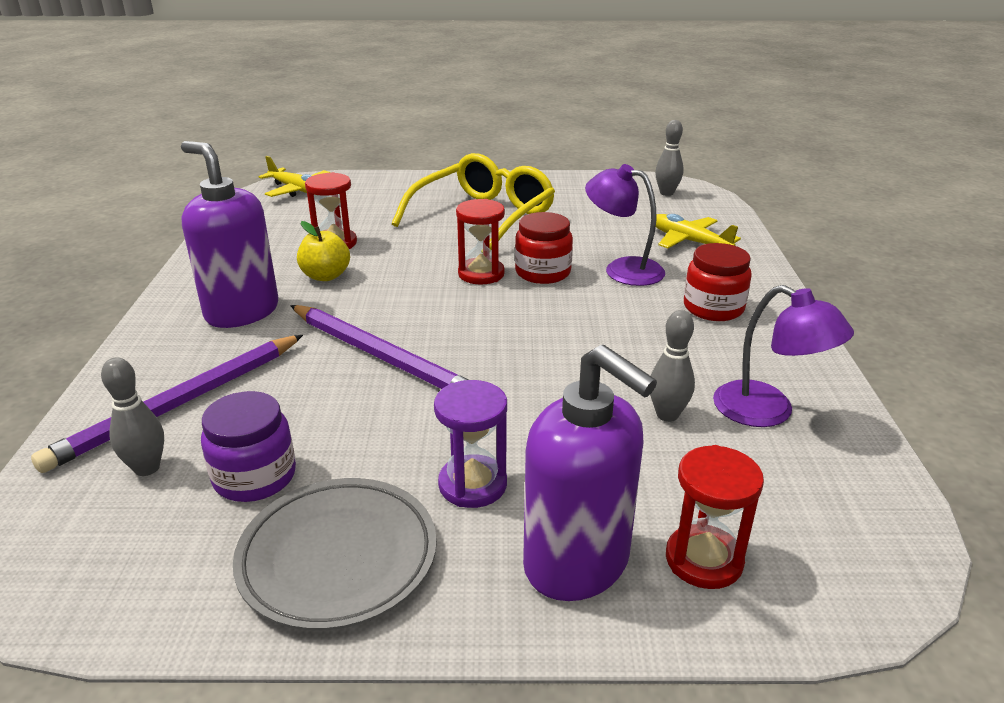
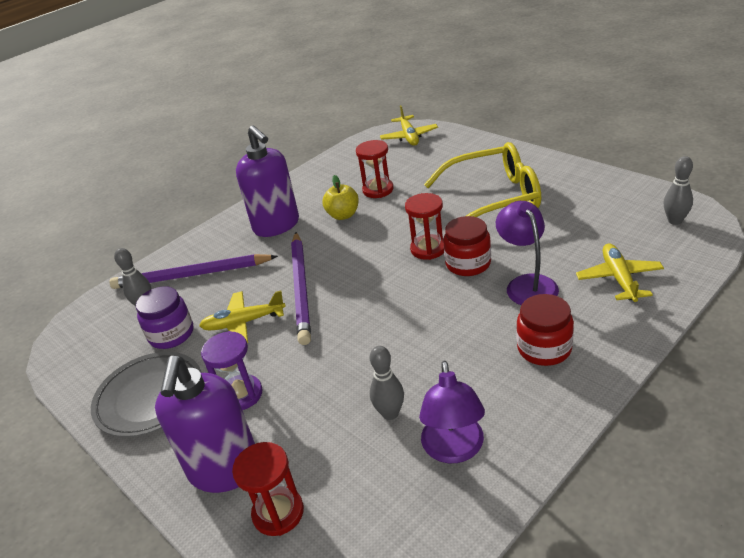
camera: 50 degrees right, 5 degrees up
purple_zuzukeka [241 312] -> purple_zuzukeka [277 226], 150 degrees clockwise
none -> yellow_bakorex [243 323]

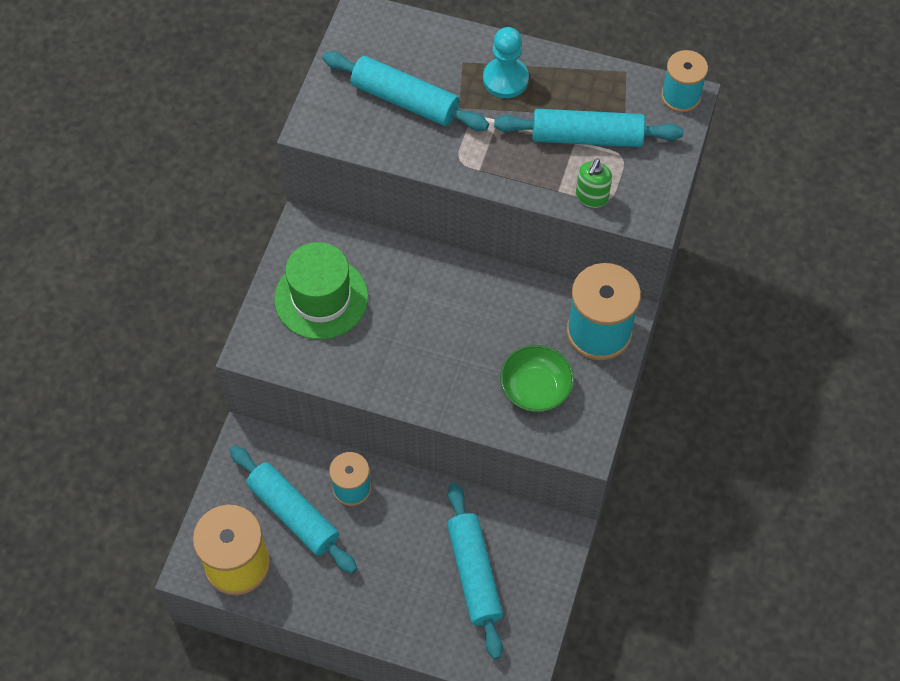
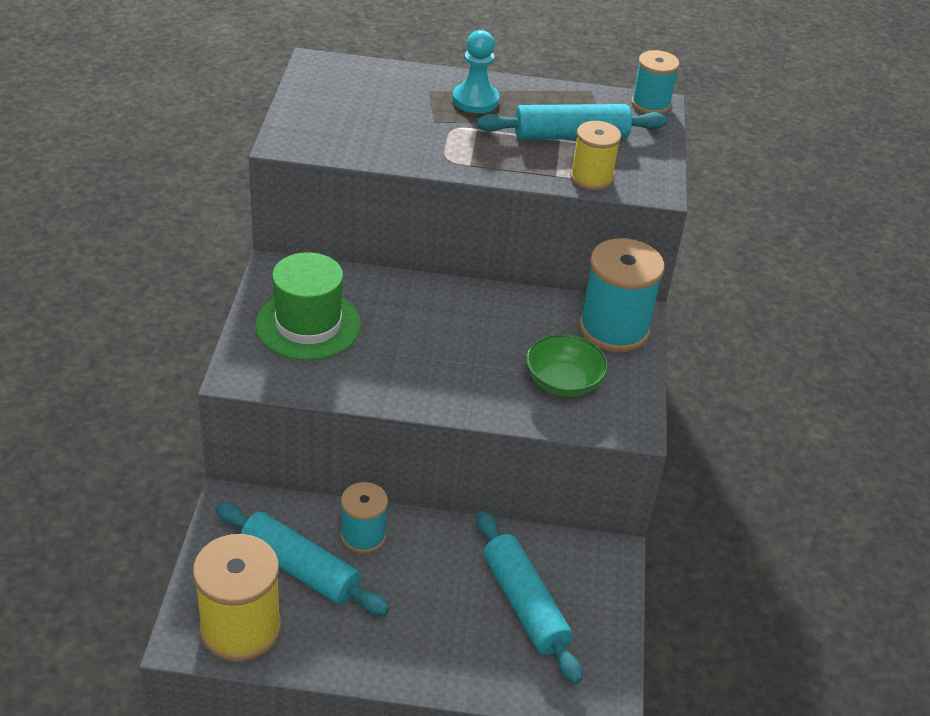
camera: 15 degrees left, 20 degrees down
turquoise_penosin [405 100] -> none
green_zuzukeka [591 197] -> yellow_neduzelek [591 178]

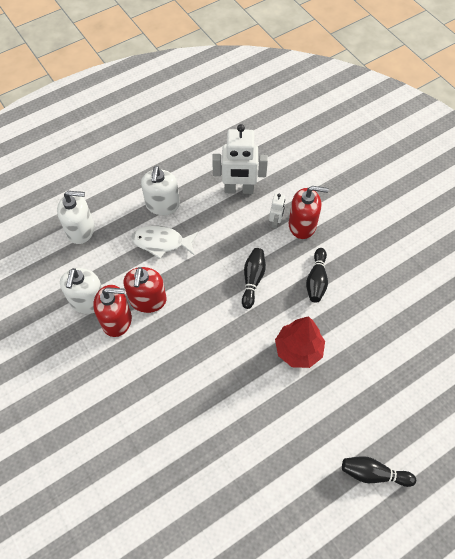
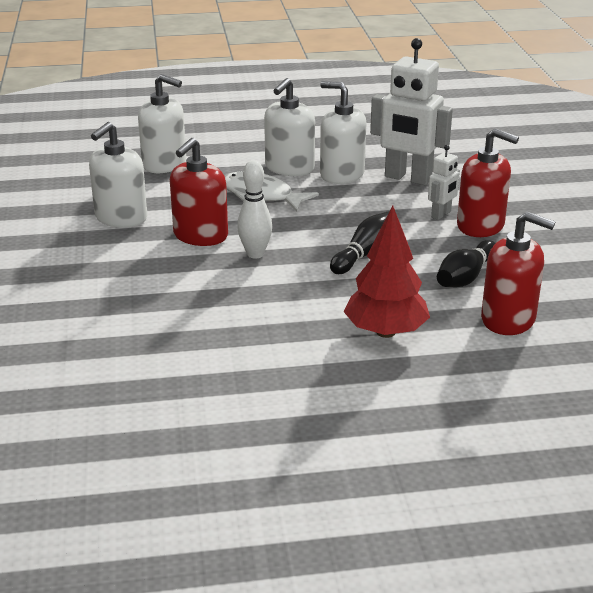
camera: 25 degrees right, 30 degrees down
red_zuzukeka [117 320] -> red_zuzukeka [508 319], relocated
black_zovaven [373 474] -> none
none -> white_zuzukeka [342 174]
none -> white_zovaven [255 254]

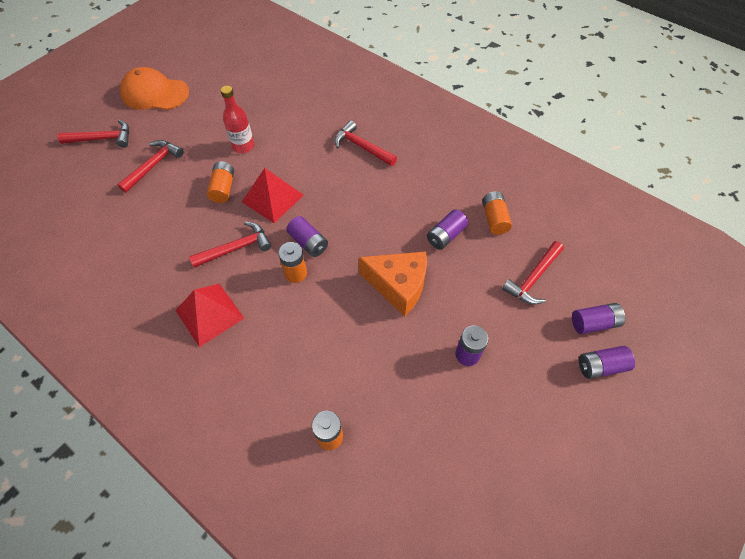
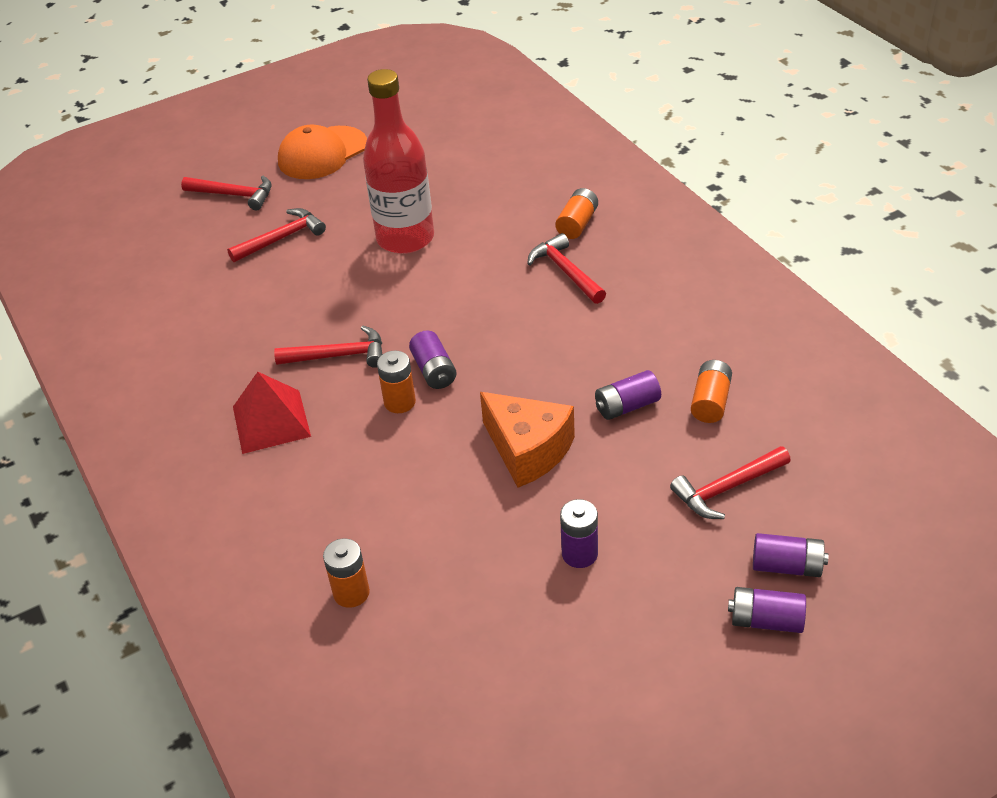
camera: 25 degrees right, 15 degrees down
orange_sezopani [155 93] -> orange_sezopani [322 153], 75 degrees counterclockwise
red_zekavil [243 146] -> red_zekavil [405 238], x1.83
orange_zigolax [223 188] -> orange_zigolax [577 224], relocated
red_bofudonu [272 198] -> none

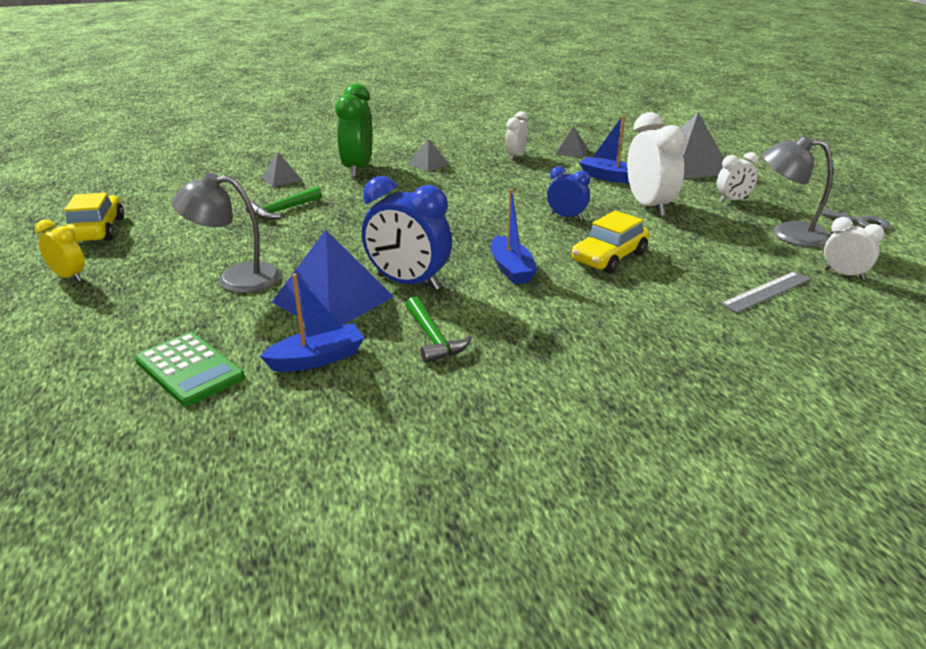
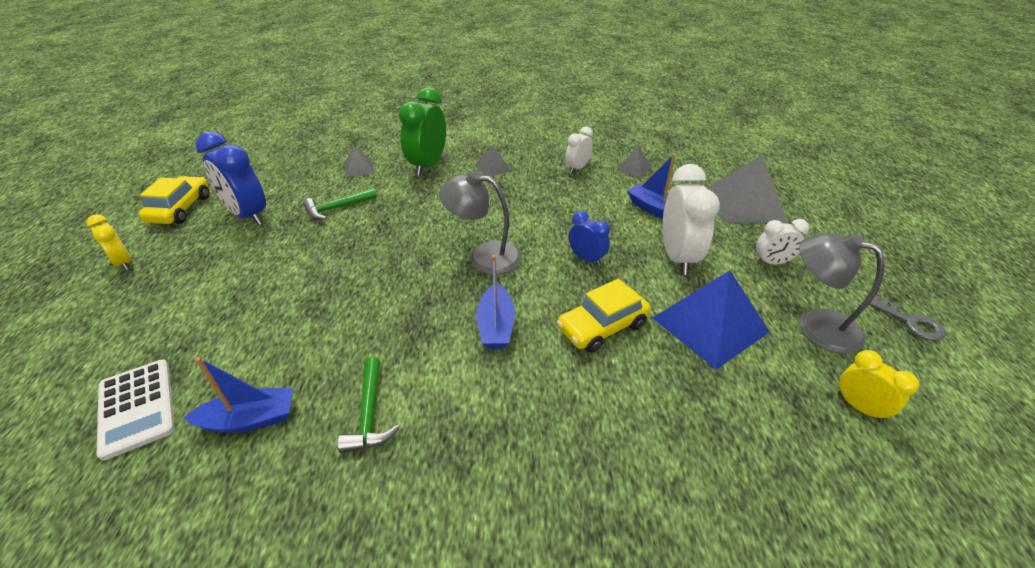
camera: 15 degrees right, 10 degrees up
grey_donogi [236 279] -> grey_donogi [484 256], relocated
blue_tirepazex [408 283] -> blue_tirepazex [248 215], relocated
white_tirepazex [844 274] -> yellow_tirepazex [859 407]
blue_bofudonu [333 299] -> blue_bofudonu [710 324], relocated
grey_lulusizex [766 292] -> none
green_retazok [189 369] -> white_retazok [137 407]

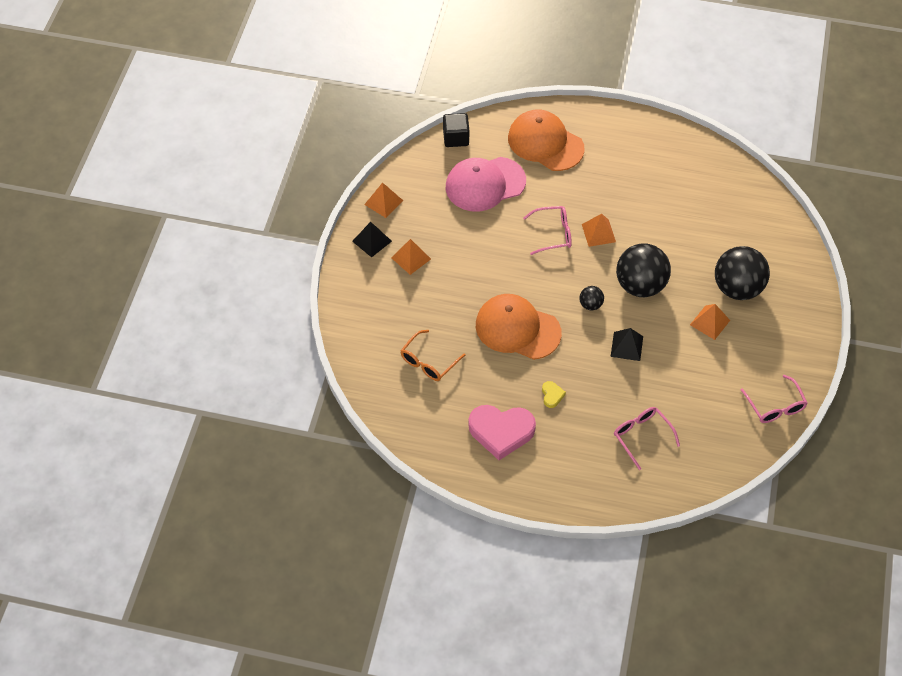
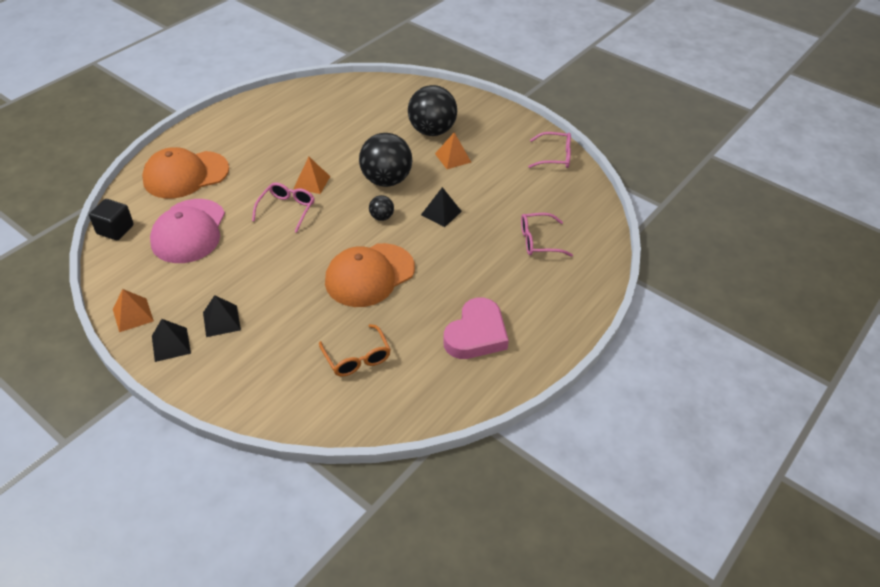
camera: 65 degrees left, 10 degrees down
orange_bofudonu [411 258] -> black_bofudonu [221 321]
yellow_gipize [552 395] -> none

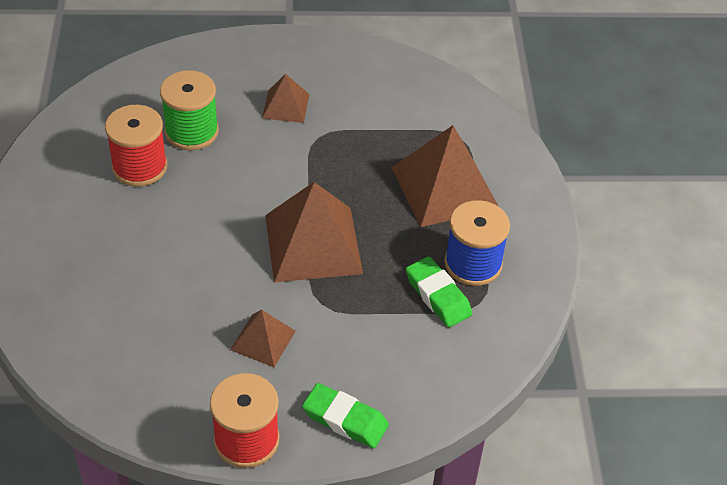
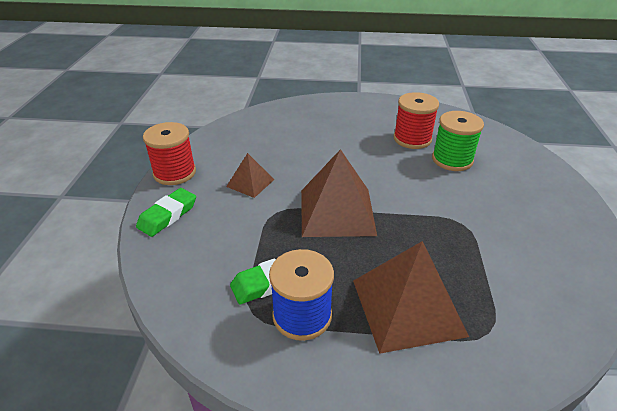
camera: 100 degrees right, 10 degrees down
brown_bofudonu [286 106] -> none

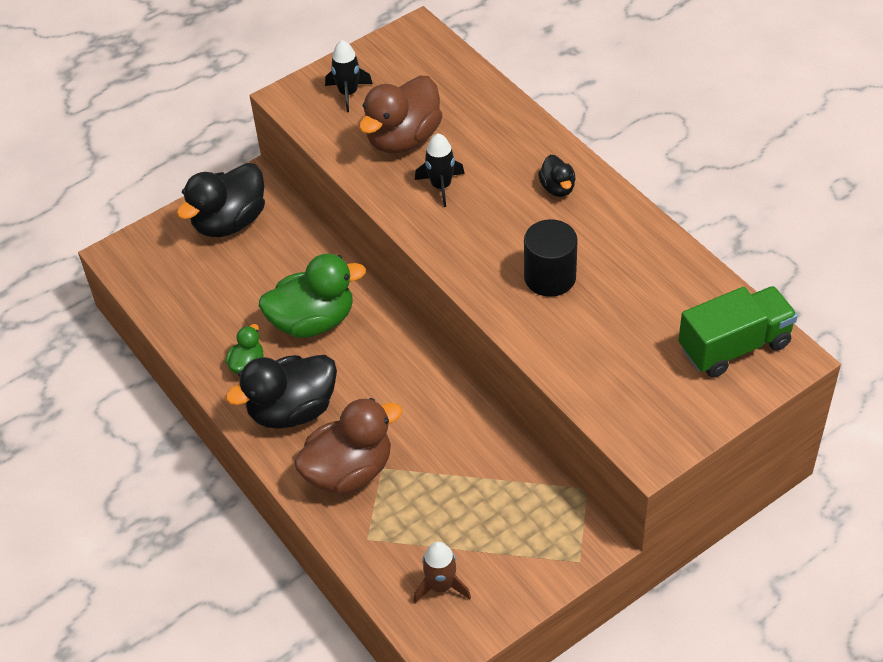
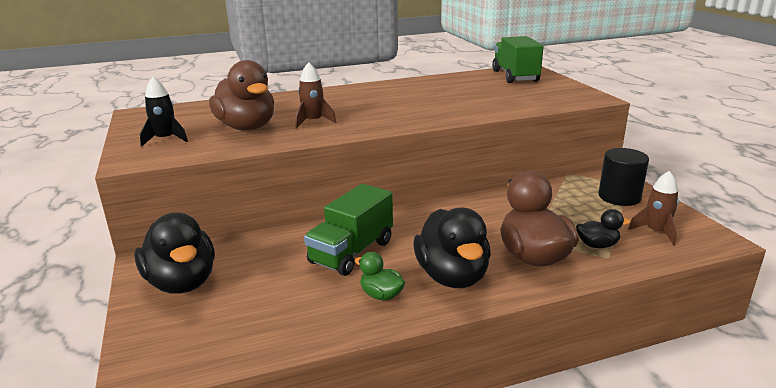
camera: 75 degrees left, 25 degrees down
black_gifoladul [441 186] -> brown_gifoladul [313 122]
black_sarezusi [557 188] -> black_sarezusi [597 245], relocated
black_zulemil [550 277] -> black_zulemil [619 197], relocated
green_sarezusi [313 321] -> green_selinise [352 252]

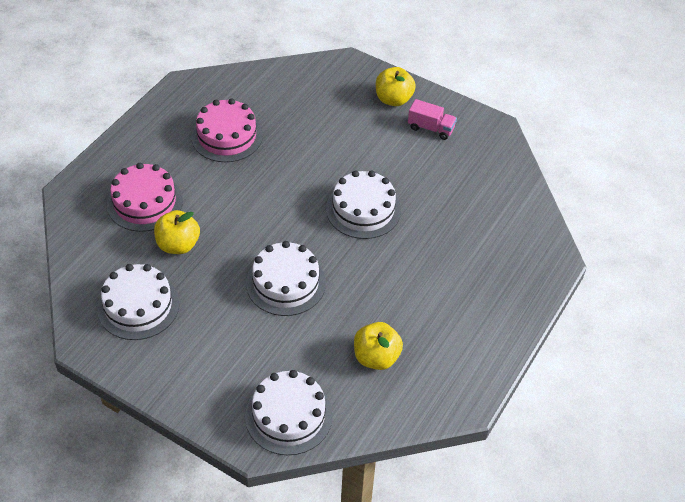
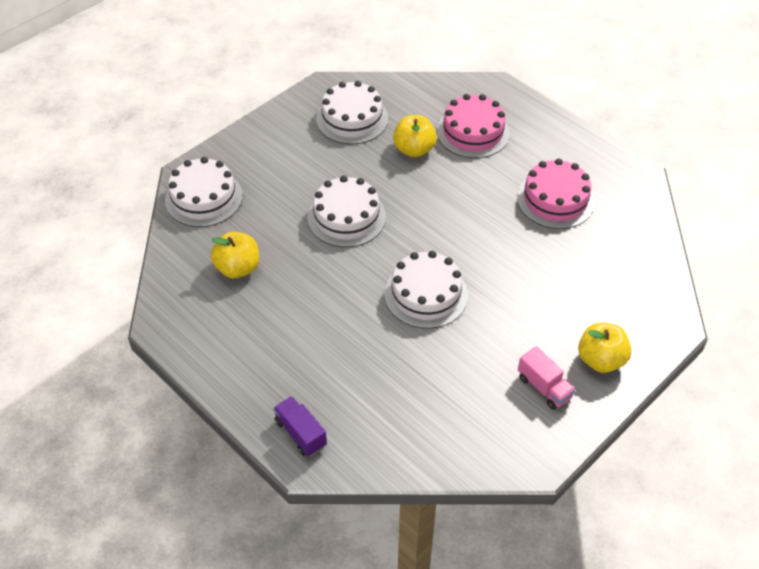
camera: 105 degrees right, 0 degrees up
pink_selinise [431 128] -> pink_selinise [544 387], 75 degrees counterclockwise
none -> purple_selinise [300 433]

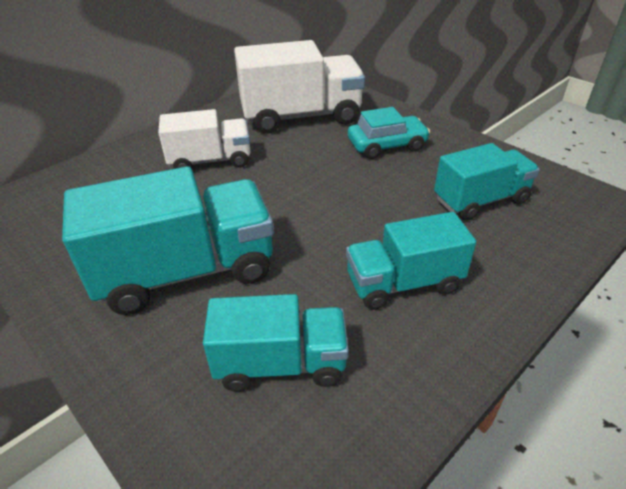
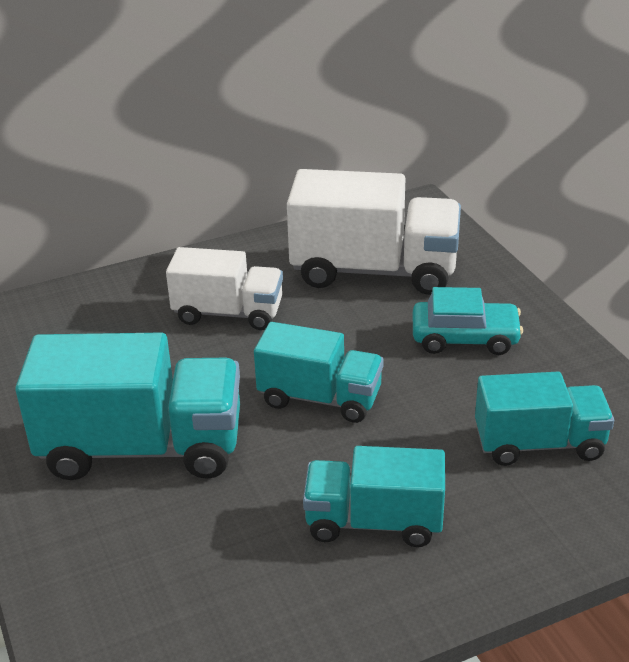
camera: 20 degrees right, 5 degrees down
turquoise_selinise [280 363] -> turquoise_selinise [320 398], relocated

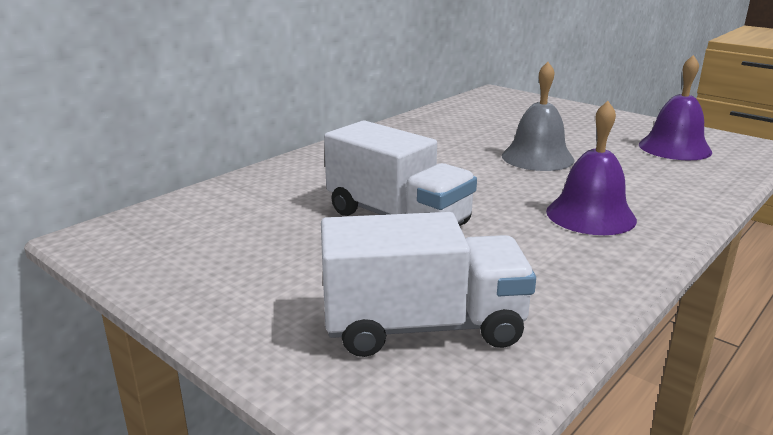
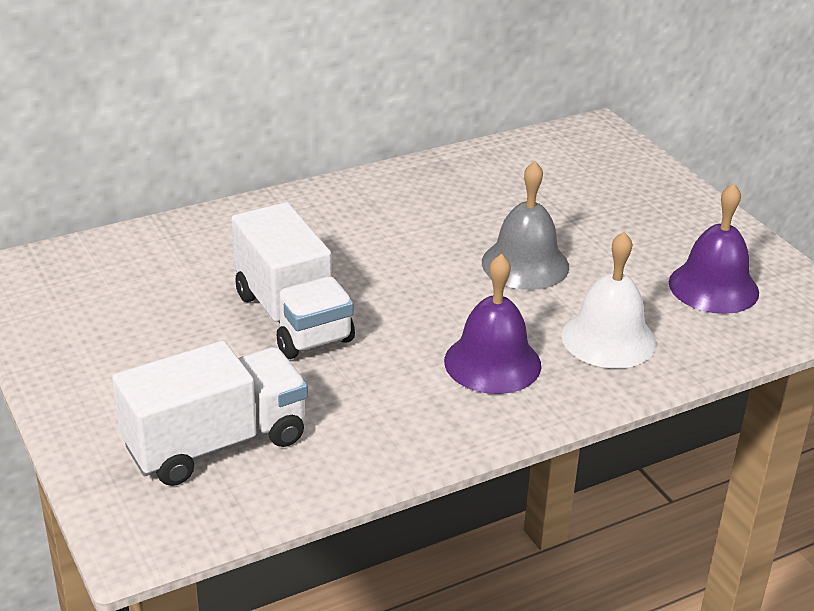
camera: 20 degrees right, 10 degrees up
white_selinise [423 327] -> white_selinise [216 443], 45 degrees counterclockwise
none -> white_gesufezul [608 339]

